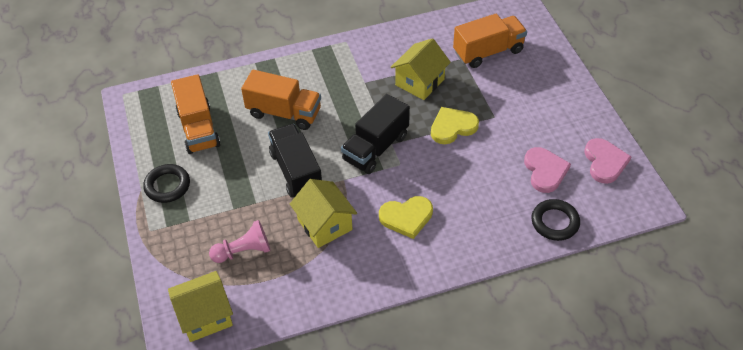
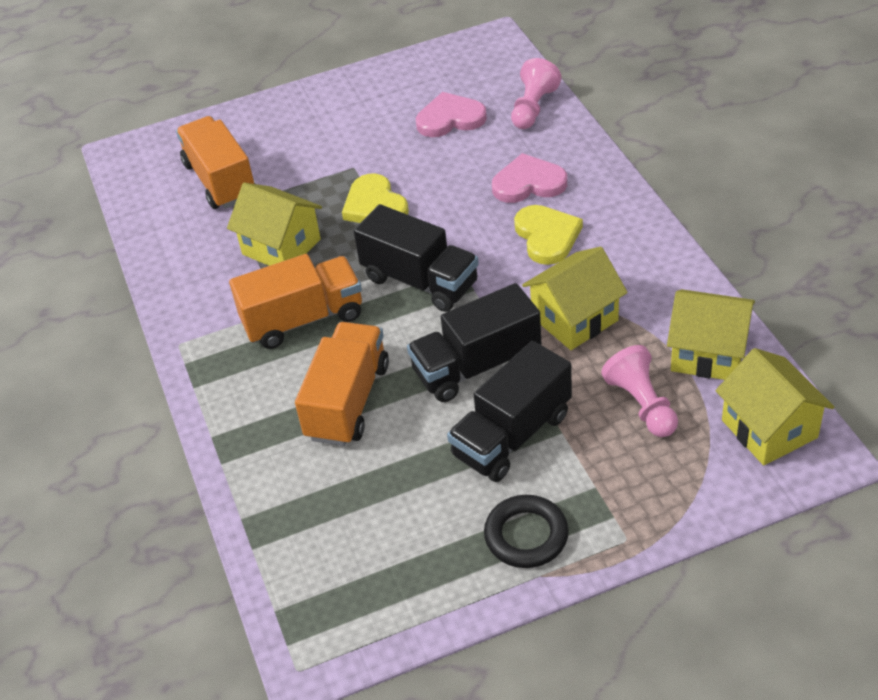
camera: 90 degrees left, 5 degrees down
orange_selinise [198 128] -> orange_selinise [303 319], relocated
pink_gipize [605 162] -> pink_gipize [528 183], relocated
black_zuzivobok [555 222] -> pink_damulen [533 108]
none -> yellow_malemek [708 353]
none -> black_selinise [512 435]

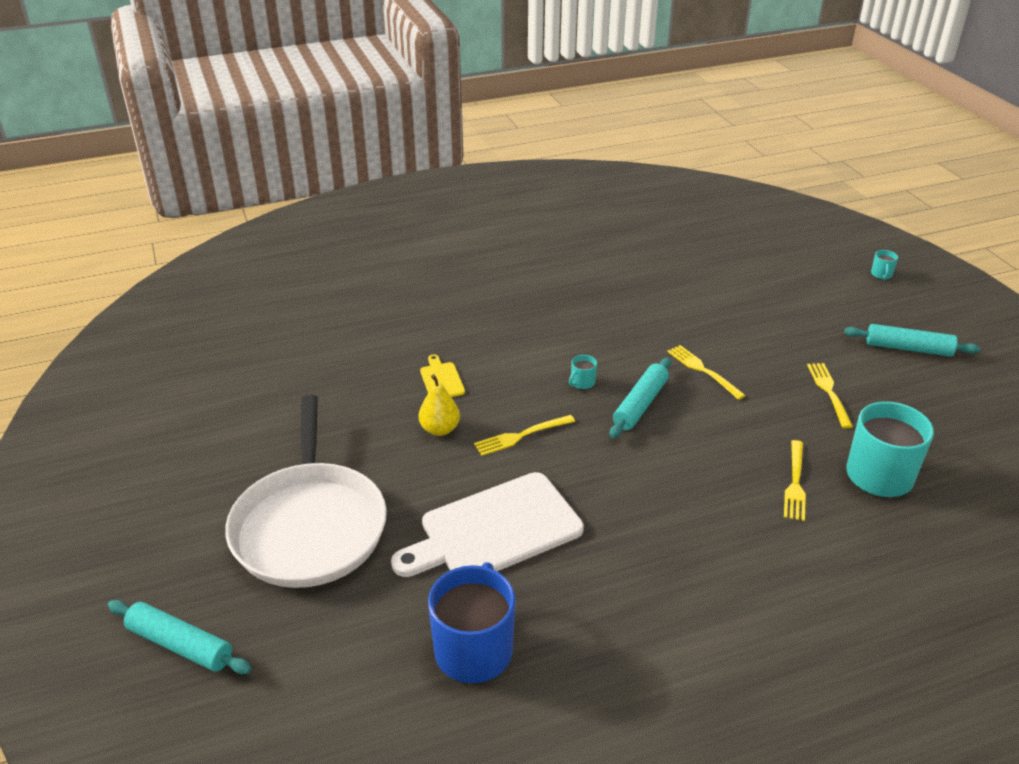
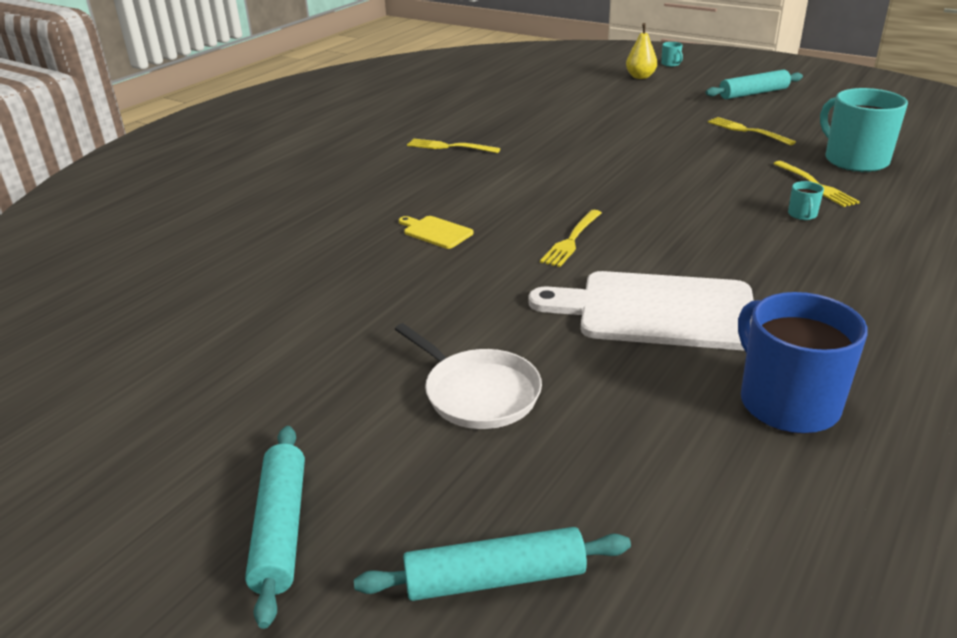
camera: 35 degrees left, 5 degrees down
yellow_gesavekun [703 370] -> yellow_gesavekun [449 147], relocated
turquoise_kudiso [582 383] -> turquoise_kudiso [802 215], relocated
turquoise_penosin [640 404] -> turquoise_penosin [281 529], relocated
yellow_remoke [440 429] -> yellow_remoke [640 77], relocated
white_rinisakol [310 526] -> white_rinisakol [478 393], x0.55
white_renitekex [494 529] -> white_renitekex [657 310], 75 degrees clockwise

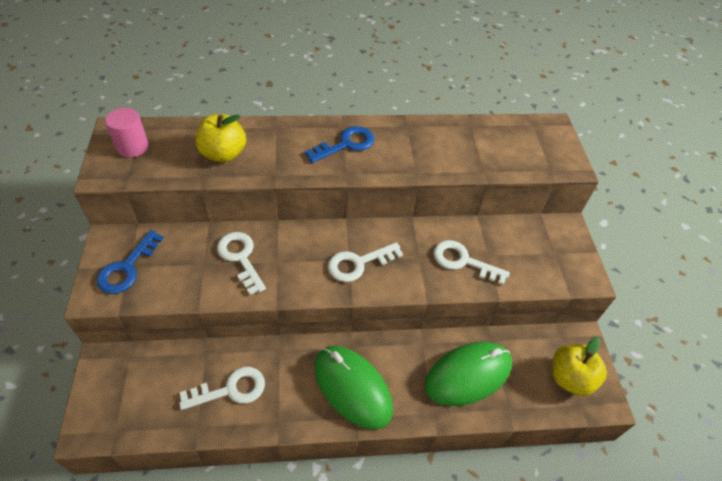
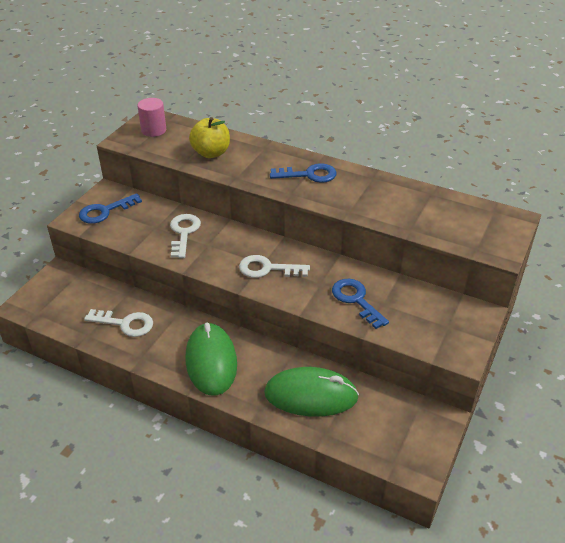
camera: 35 degrees right, 10 degrees down
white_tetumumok [463 261] -> blue_tetumumok [356 300]
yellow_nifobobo [570 378] -> none

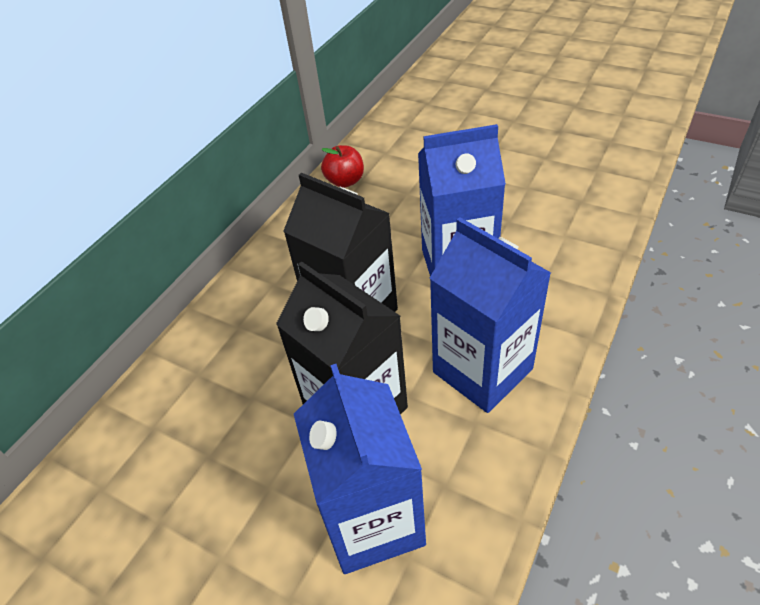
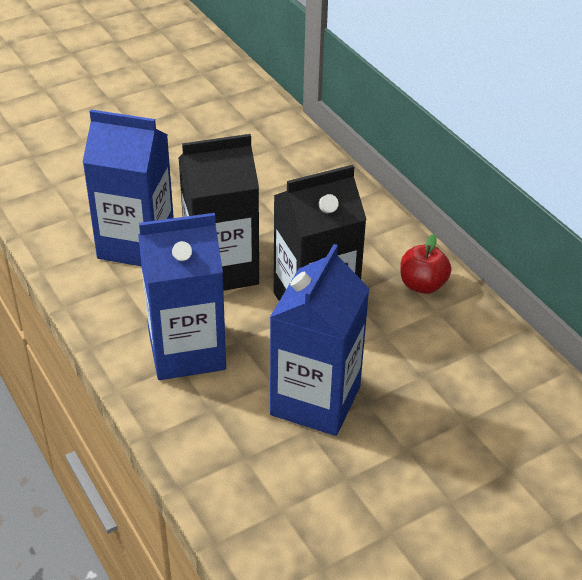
camera: 115 degrees right, 5 degrees down
red_nifobobo [345 181] -> red_nifobobo [422 285], relocated

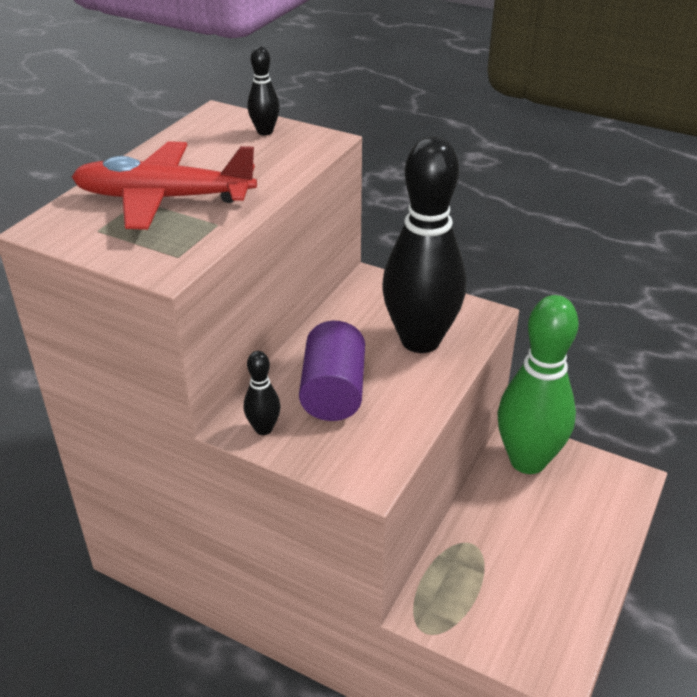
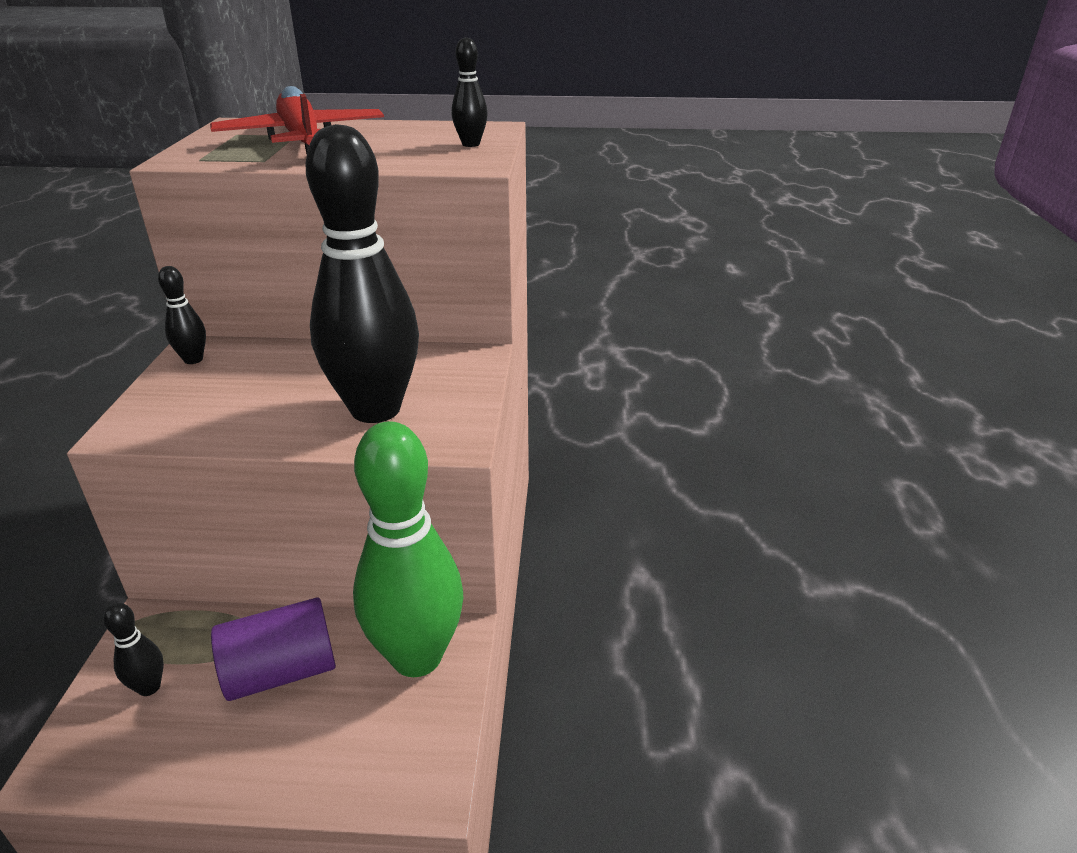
camera: 65 degrees right, 5 degrees down
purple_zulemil [333 392] -> purple_zulemil [281 671], relocated
none -> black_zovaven [149 687]

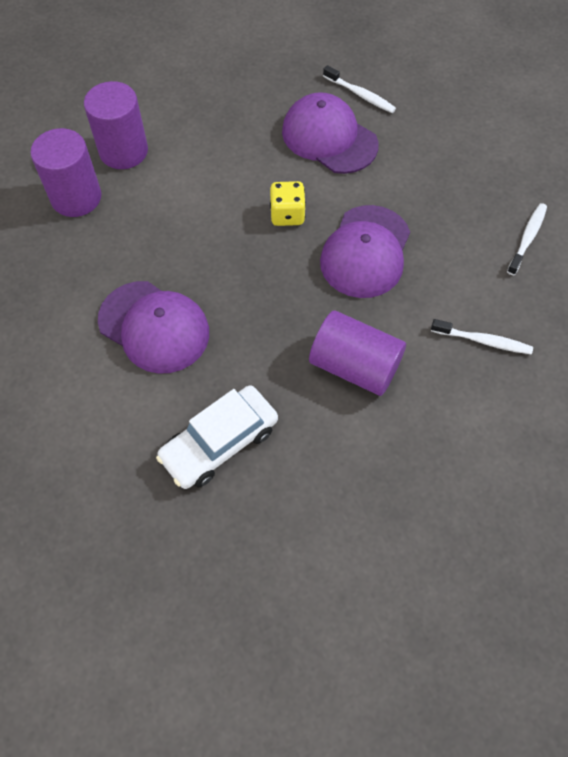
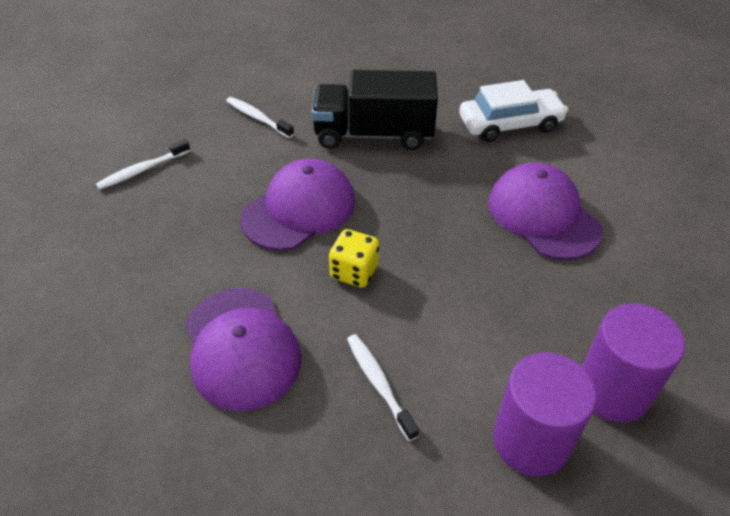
camera: 155 degrees left, 15 degrees down
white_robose [360 95] -> white_robose [379 384], relocated
purple_zulemil [354 366] -> black_selinise [373 134]

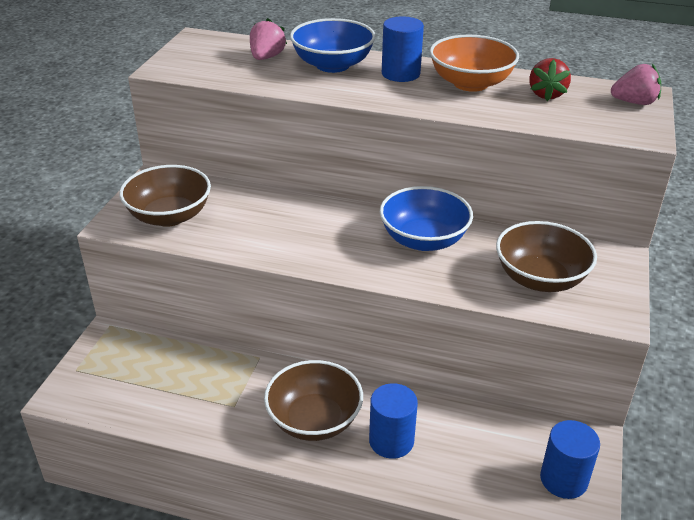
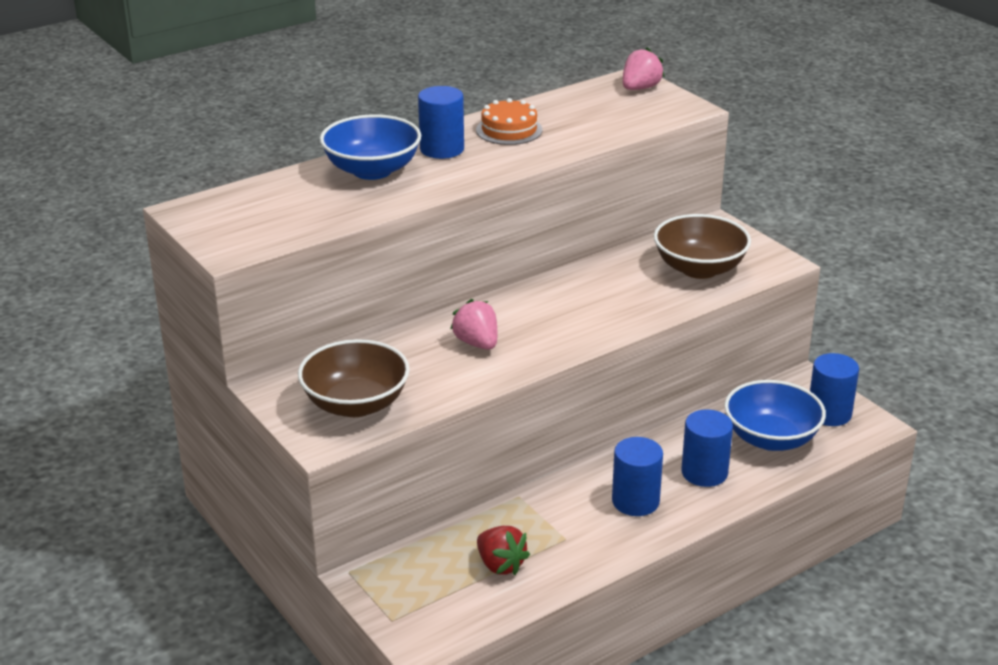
camera: 50 degrees left, 5 degrees down
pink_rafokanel [266 57] -> pink_rafokanel [477 343], relocated
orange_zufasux [470 83] -> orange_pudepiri [509 130]
red_rafokanel [546 94] -> red_rafokanel [500 565], relocated
blue_zufasux [424 240] -> blue_zufasux [771 438], relocated
brown_zufasux [314 420] -> blue_zulemil [635 501]

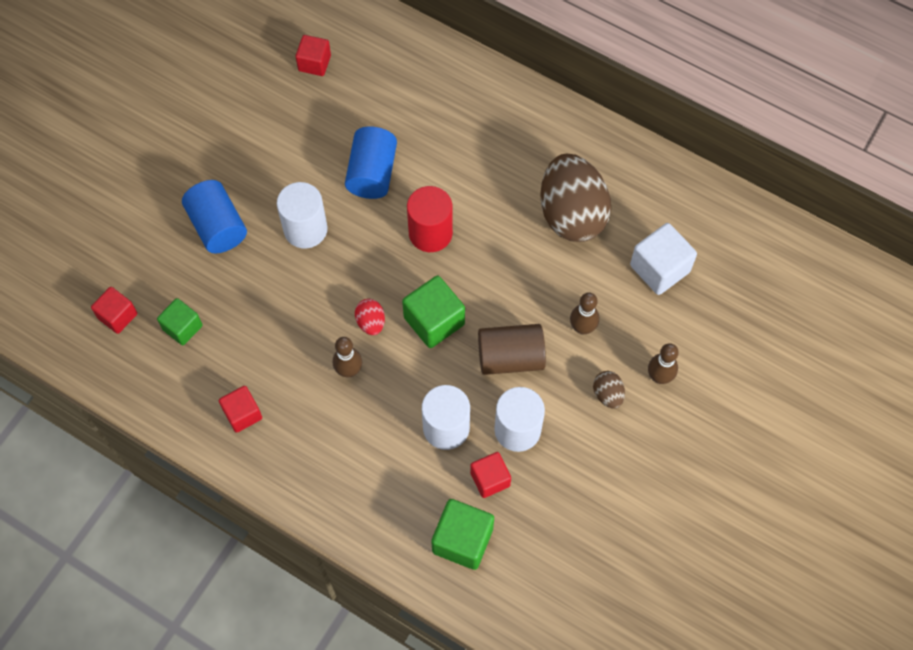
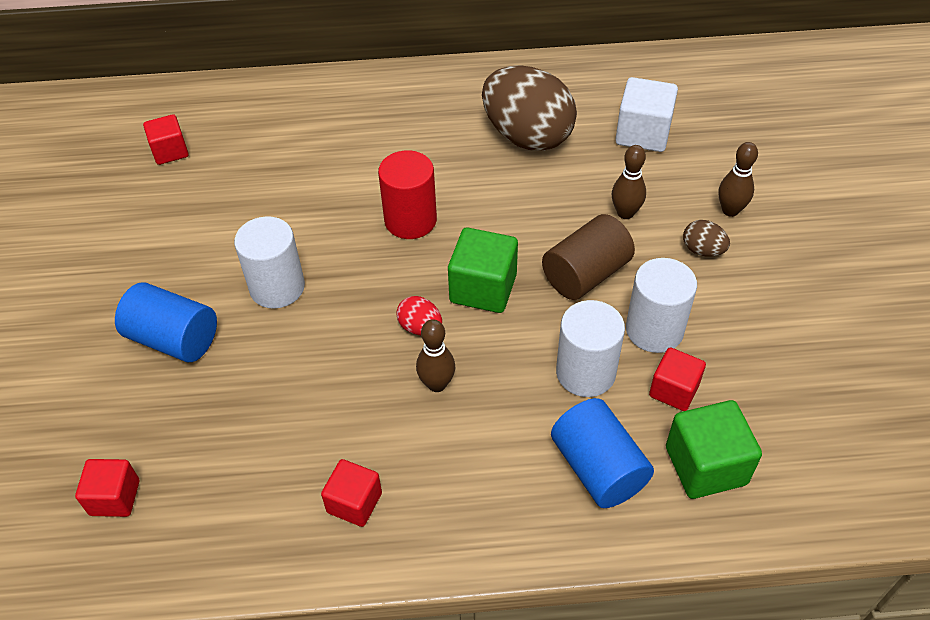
camera: 35 degrees left, 15 degrees down
blue_zulemil [372 173] -> blue_zulemil [598 468], relocated
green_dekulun [182 327] -> none

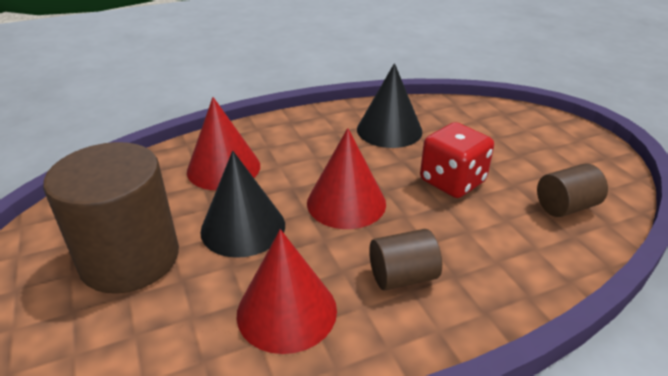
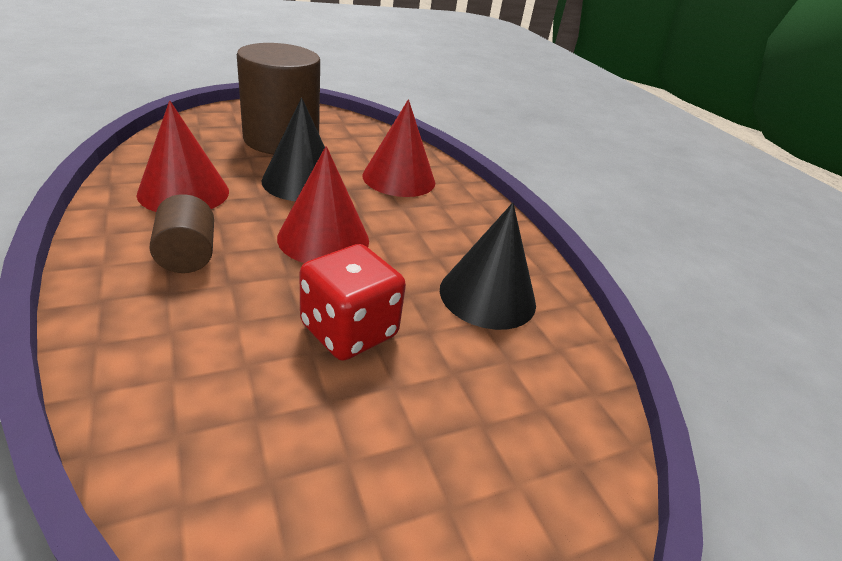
camera: 85 degrees right, 0 degrees up
brown_zulemil [565 206] -> none

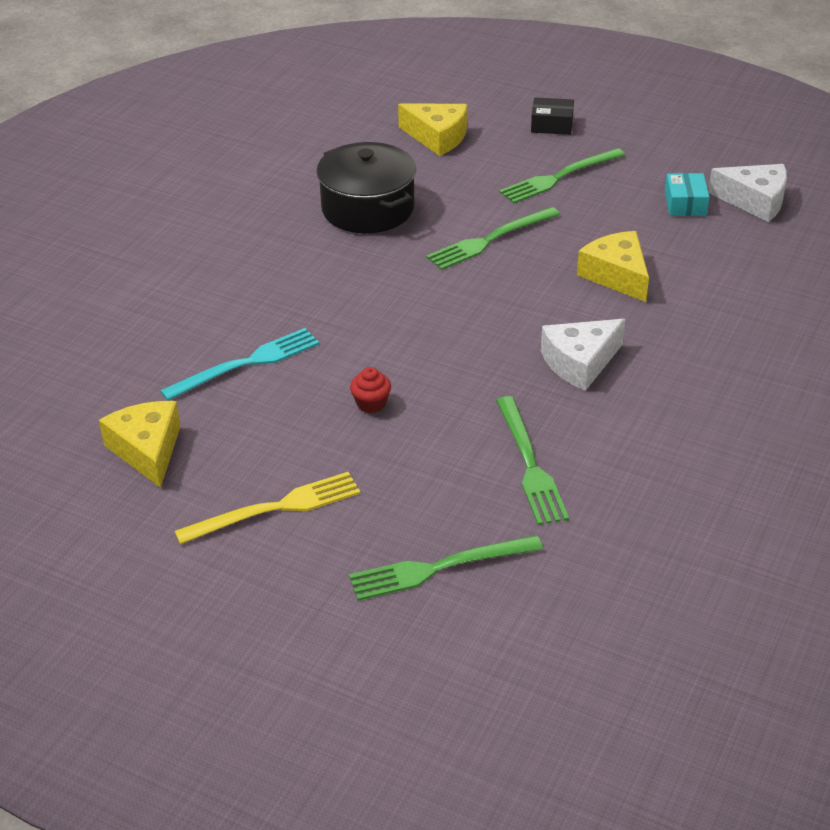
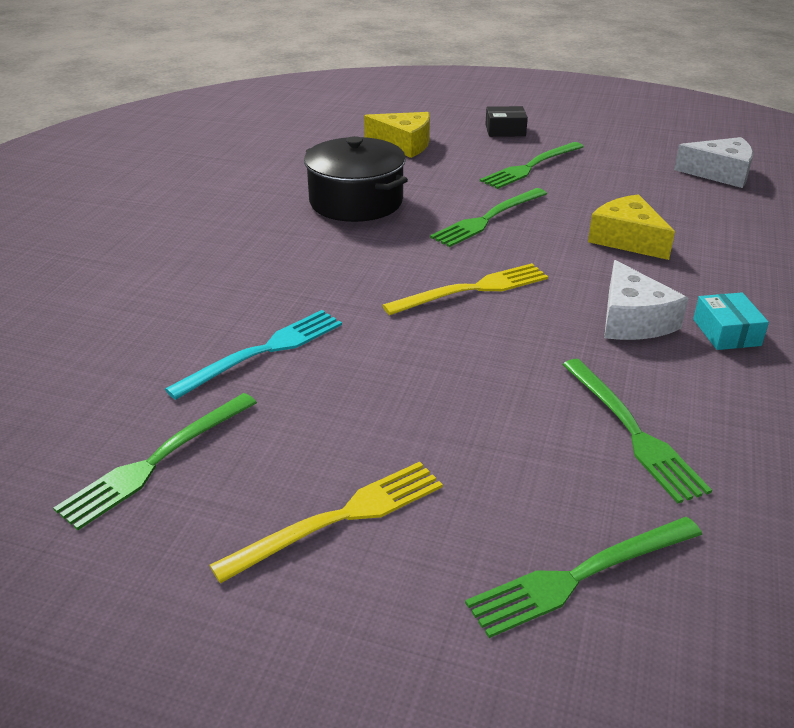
camera: 10 degrees left, 5 degrees down
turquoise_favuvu [685 203] -> turquoise_favuvu [726 332], relocated
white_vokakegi [580 363] -> white_vokakegi [633 320], 60 degrees counterclockwise
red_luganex [371 403] -> none
yellow_vokakegi [147 450] -> green_gesavekun [157 461]
none -> yellow_gesavekun [472 290]

